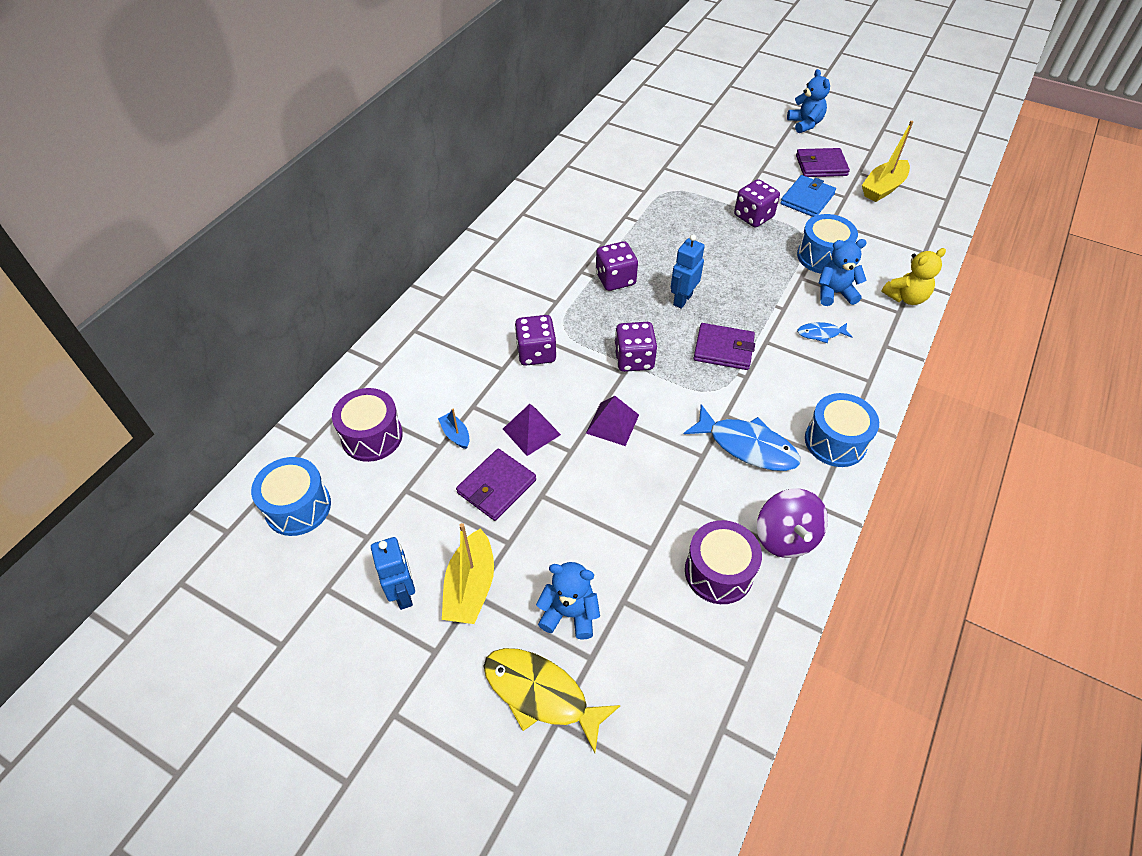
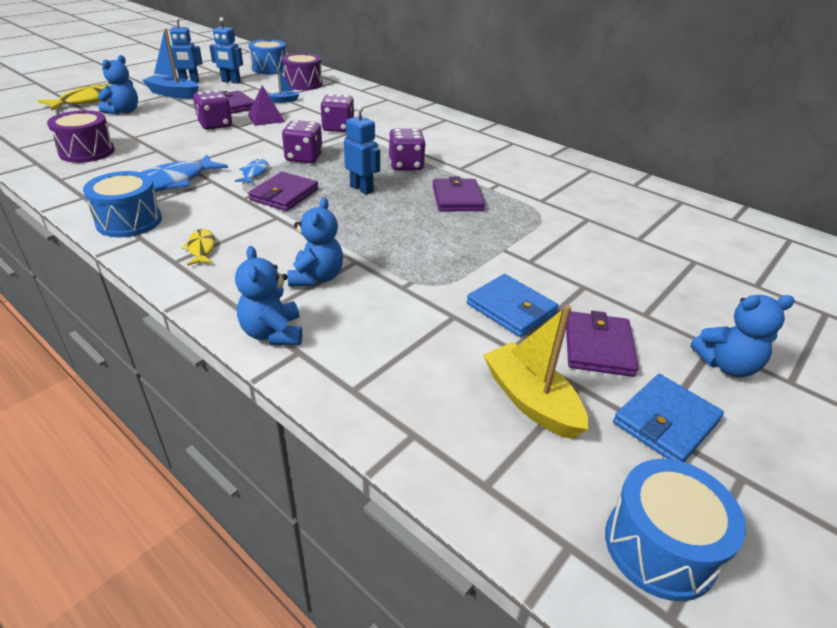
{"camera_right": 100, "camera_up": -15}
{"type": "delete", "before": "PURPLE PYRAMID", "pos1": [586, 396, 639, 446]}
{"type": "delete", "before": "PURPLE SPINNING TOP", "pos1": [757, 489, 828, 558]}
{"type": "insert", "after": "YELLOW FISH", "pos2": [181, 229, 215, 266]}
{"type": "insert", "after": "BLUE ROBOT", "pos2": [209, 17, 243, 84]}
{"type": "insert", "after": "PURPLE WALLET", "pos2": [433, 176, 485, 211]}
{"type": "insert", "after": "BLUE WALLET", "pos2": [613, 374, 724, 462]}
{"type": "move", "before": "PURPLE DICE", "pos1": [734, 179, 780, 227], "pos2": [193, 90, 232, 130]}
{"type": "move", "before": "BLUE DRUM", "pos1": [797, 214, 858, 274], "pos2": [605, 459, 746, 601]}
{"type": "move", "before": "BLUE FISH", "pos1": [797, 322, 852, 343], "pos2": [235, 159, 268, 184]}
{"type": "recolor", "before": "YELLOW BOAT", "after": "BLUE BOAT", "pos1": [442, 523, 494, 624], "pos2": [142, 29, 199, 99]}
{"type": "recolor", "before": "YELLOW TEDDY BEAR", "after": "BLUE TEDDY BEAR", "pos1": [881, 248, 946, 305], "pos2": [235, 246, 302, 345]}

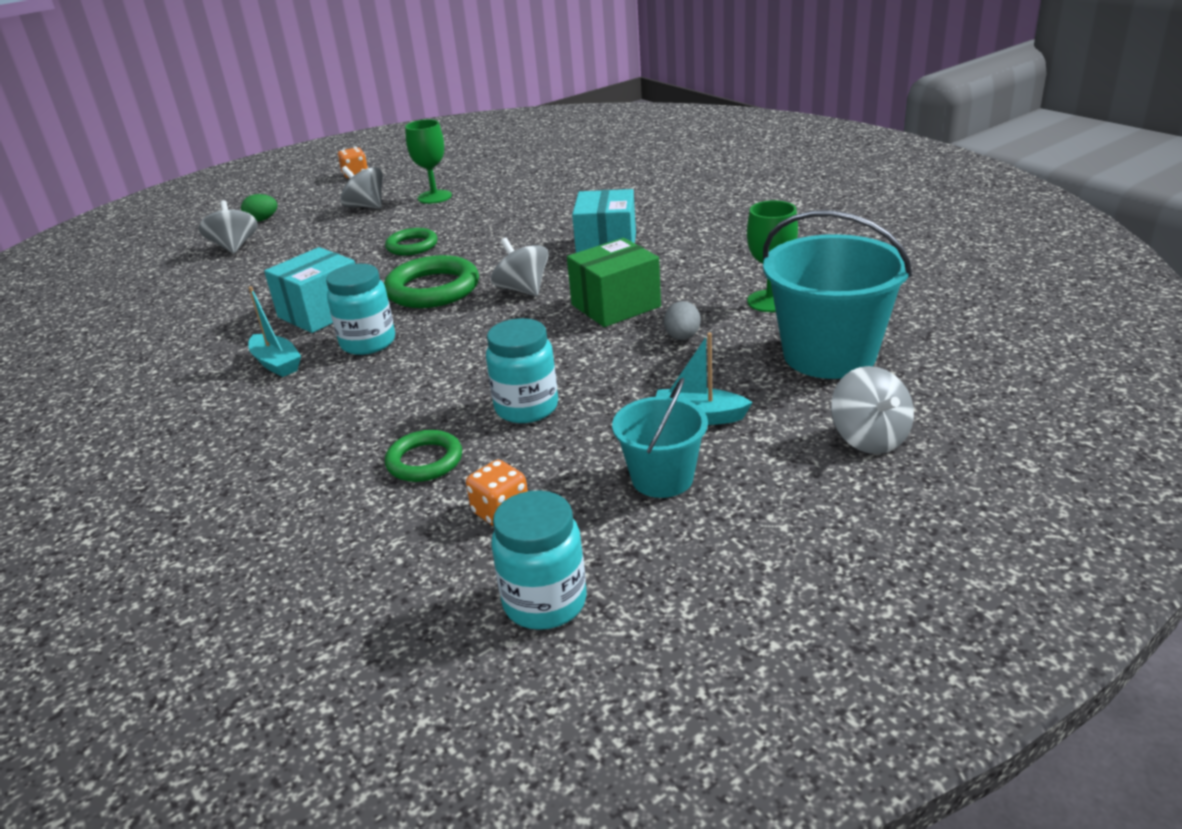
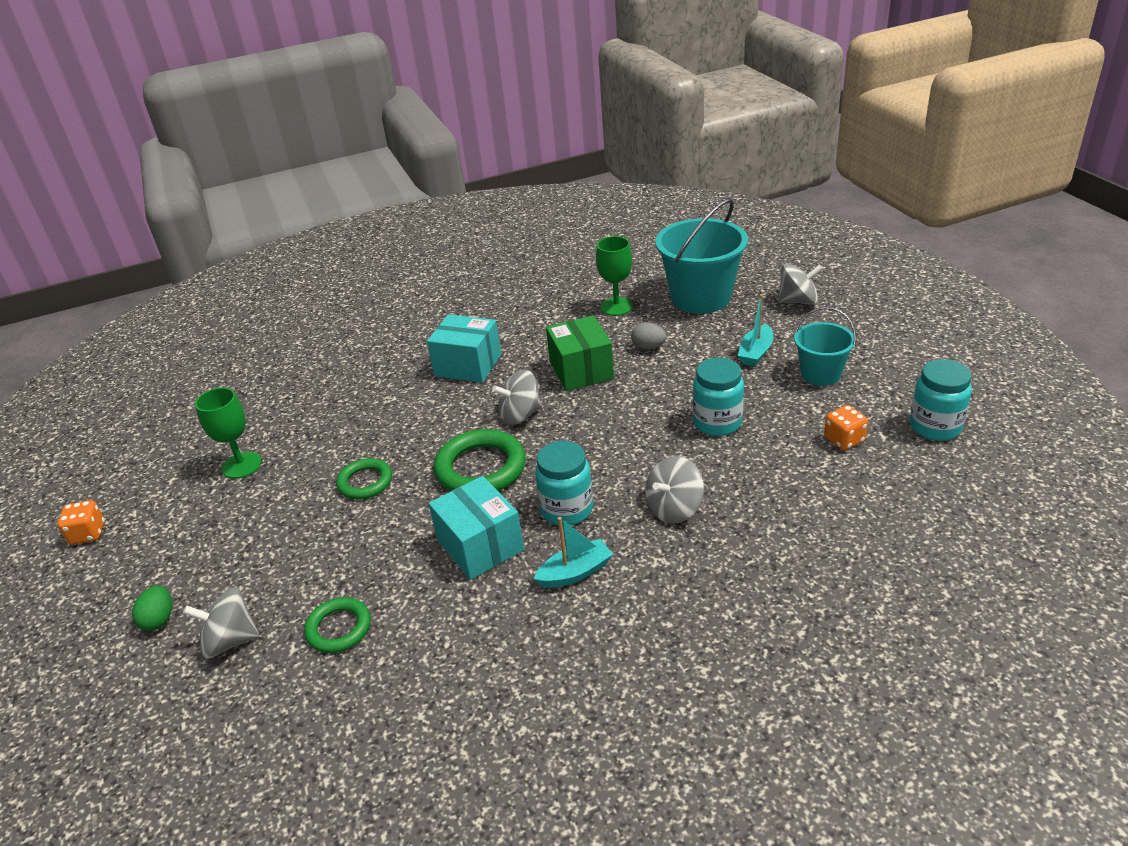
{"camera_right": -75, "camera_up": 5}
{"type": "move", "before": "GREY SPINNING TOP", "pos1": [340, 166, 383, 209], "pos2": [645, 456, 704, 523]}
{"type": "move", "before": "GREEN RING", "pos1": [385, 430, 462, 482], "pos2": [304, 597, 371, 653]}

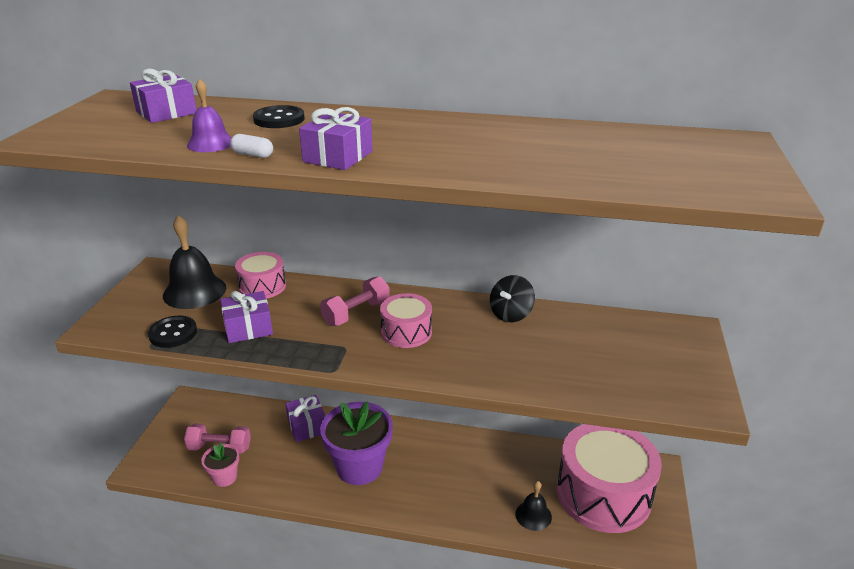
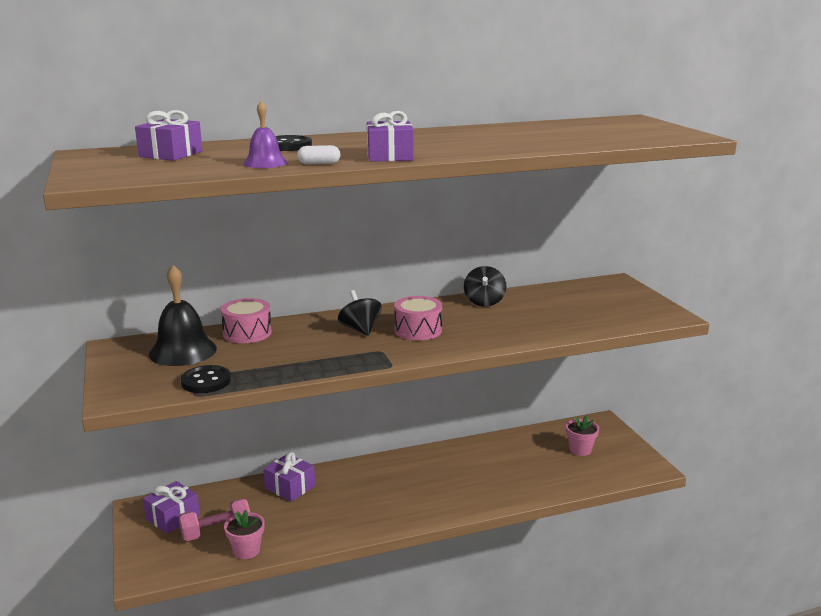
{"camera_right": -30, "camera_up": -10}
{"type": "delete", "before": "PURPLE FLOWER POT", "pos1": [320, 401, 393, 485]}
{"type": "delete", "before": "BLACK BELL", "pos1": [516, 481, 552, 531]}
{"type": "move", "before": "PURPLE GIFT", "pos1": [220, 291, 273, 343], "pos2": [143, 481, 200, 534]}
{"type": "replace", "before": "PINK DUMBBELL", "after": "BLACK SPINNING TOP", "pos1": [320, 276, 390, 326], "pos2": [338, 290, 382, 336]}
{"type": "replace", "before": "PINK DRUM", "after": "PINK FLOWER POT", "pos1": [557, 424, 662, 533], "pos2": [566, 415, 599, 456]}

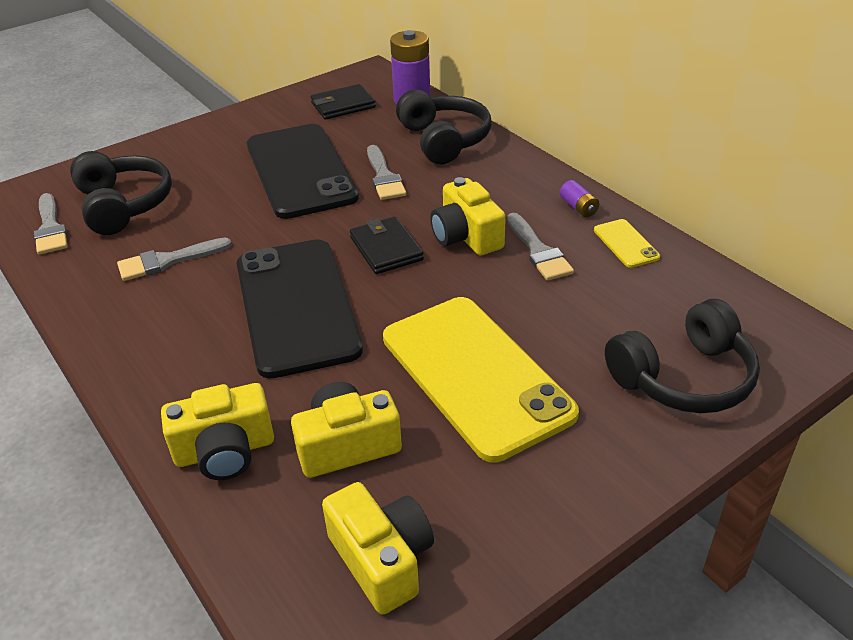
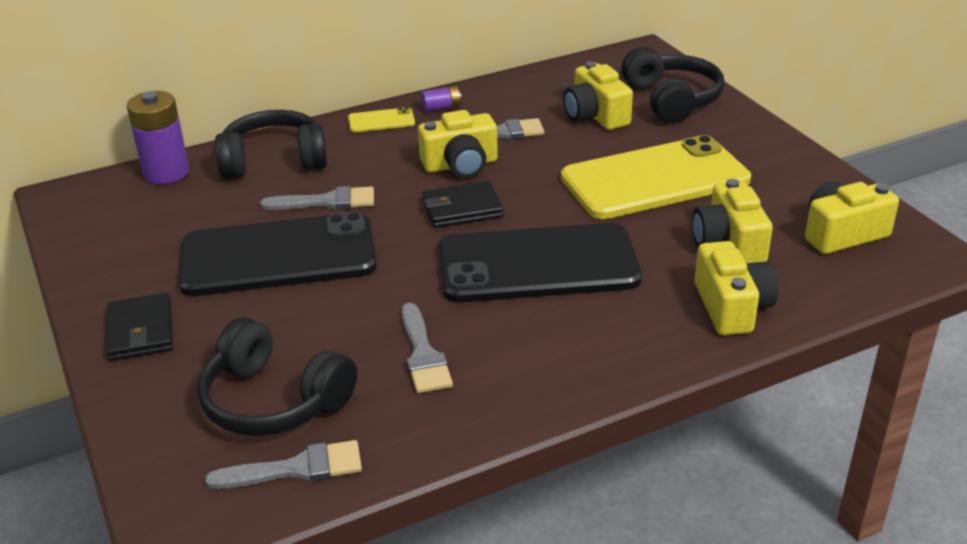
{"camera_right": -80, "camera_up": -5}
{"type": "insert", "after": "YELLOW CAMERA", "pos2": [563, 61, 633, 130]}
{"type": "move", "before": "BLACK WALLET", "pos1": [311, 84, 376, 120], "pos2": [106, 292, 173, 361]}
{"type": "move", "before": "YELLOW PHONE", "pos1": [594, 219, 660, 268], "pos2": [348, 107, 415, 132]}
{"type": "rotate", "before": "BLACK HEADPHONES", "pos1": [70, 151, 172, 235], "pos2": [197, 317, 357, 436], "turn": -135}

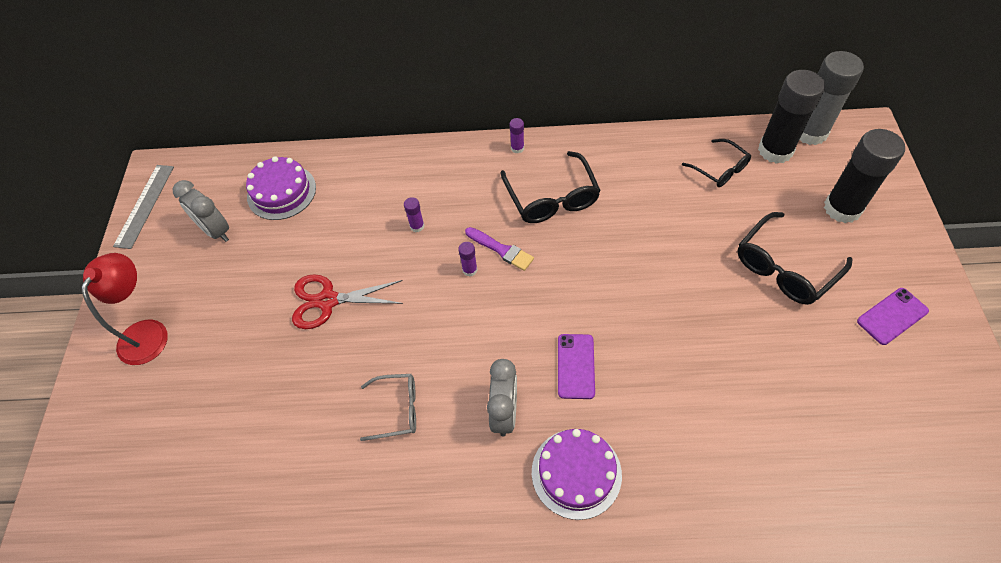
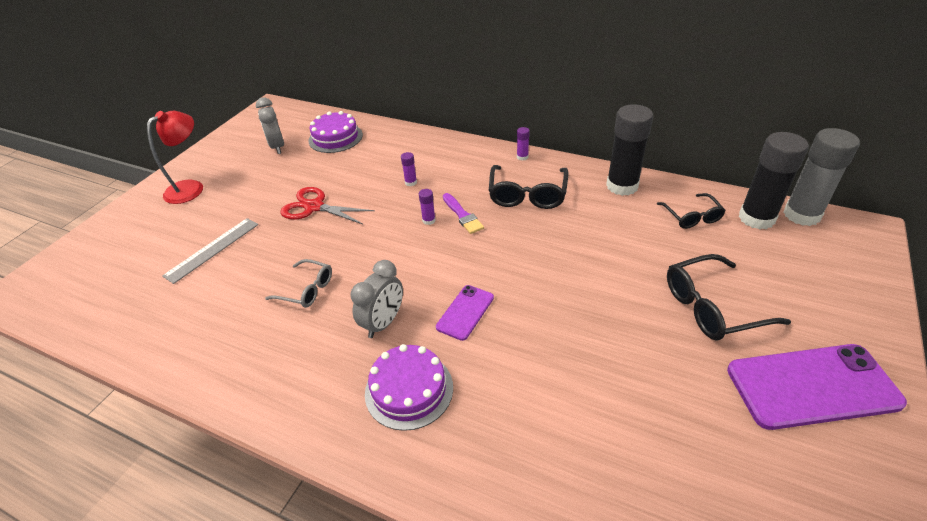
{"camera_right": 25, "camera_up": -15}
{"type": "move", "before": "GREY RULER", "pos1": [113, 165, 174, 249], "pos2": [162, 218, 258, 284]}
{"type": "move", "before": "BLACK GLUE STICK", "pos1": [824, 129, 905, 223], "pos2": [606, 104, 653, 196]}
{"type": "resize", "before": "PURPLE PHONE", "pos1": [857, 288, 929, 345], "pos2": [727, 344, 907, 430], "scale": 1.92}

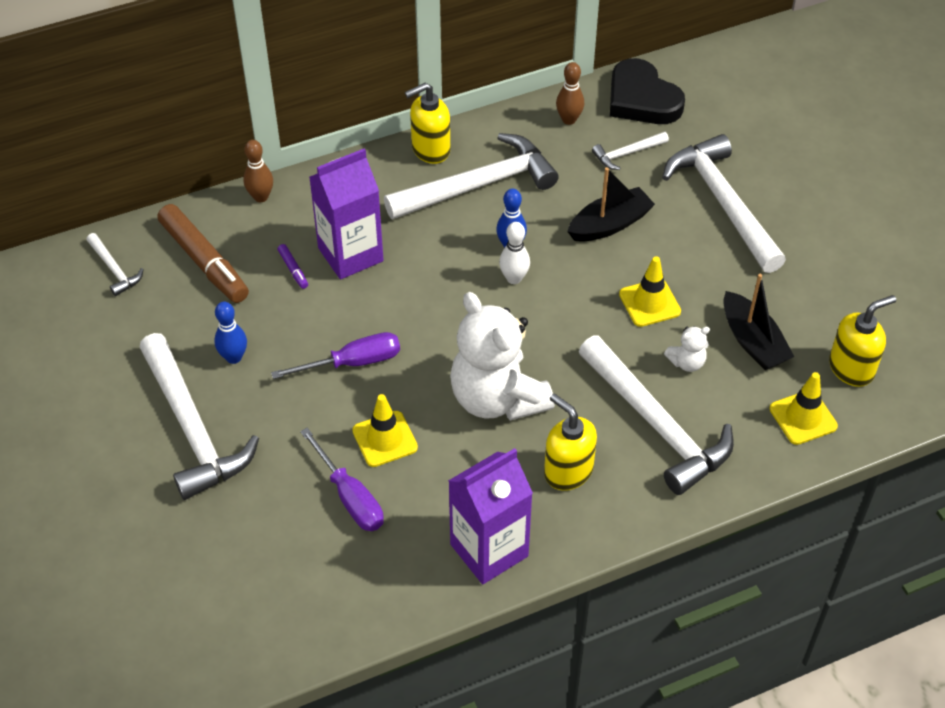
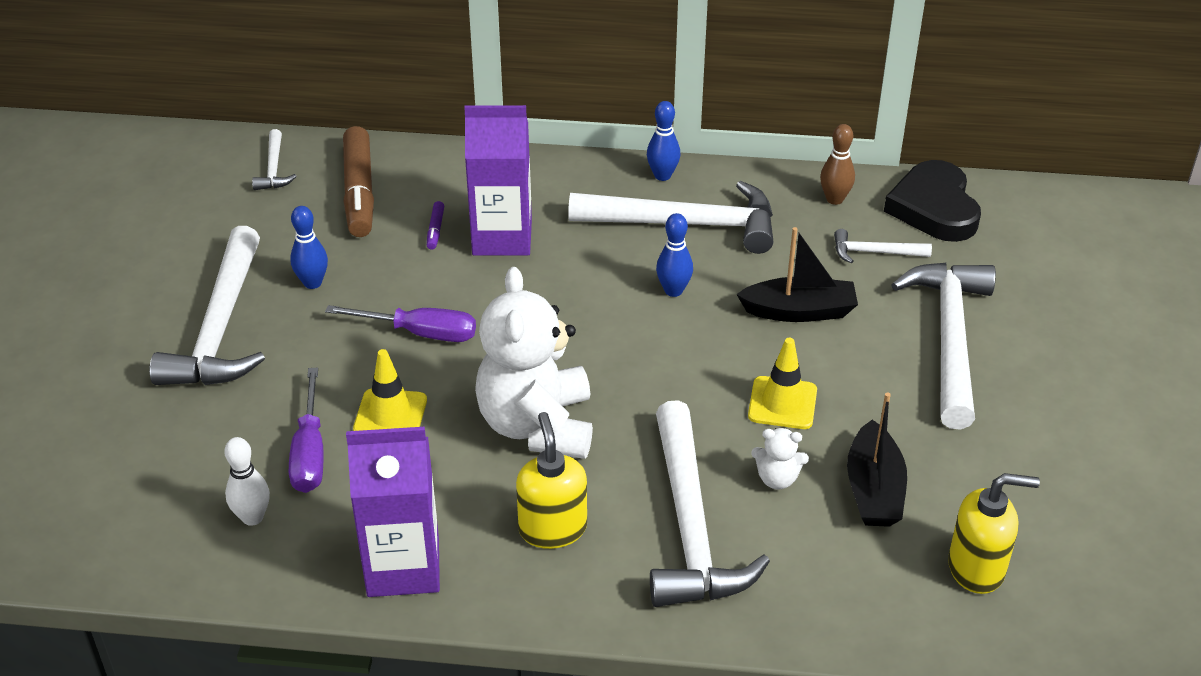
{"camera_right": 30, "camera_up": -10}
{"type": "delete", "before": "BROWN BOWLING PIN", "pos1": [244, 140, 273, 202]}
{"type": "delete", "before": "YELLOW TRAFFIC CONE", "pos1": [770, 372, 838, 445]}
{"type": "move", "before": "WHITE BOWLING PIN", "pos1": [499, 222, 530, 284], "pos2": [224, 437, 270, 526]}
{"type": "replace", "before": "YELLOW SOAP DISPENSER", "after": "BLUE BOWLING PIN", "pos1": [405, 83, 450, 164], "pos2": [647, 101, 681, 181]}

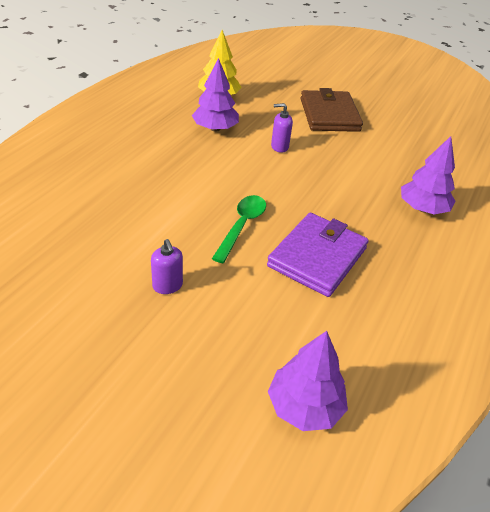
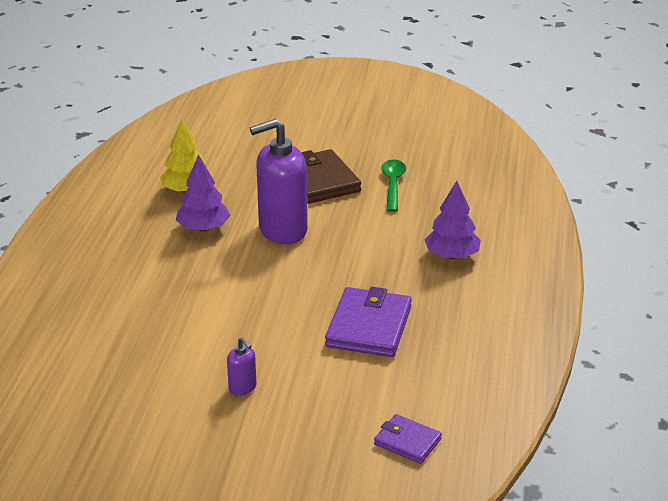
{"camera_right": -15, "camera_up": -10}
{"type": "move", "before": "GREEN SPOON", "pos1": [212, 195, 266, 263], "pos2": [381, 160, 406, 212]}
{"type": "replace", "before": "PURPLE TREE", "after": "PURPLE WALLET", "pos1": [268, 331, 348, 431], "pos2": [374, 414, 442, 464]}
{"type": "resize", "before": "PURPLE SOAP DISPENSER", "pos1": [271, 103, 293, 153], "pos2": [250, 119, 308, 244], "scale": 2.33}

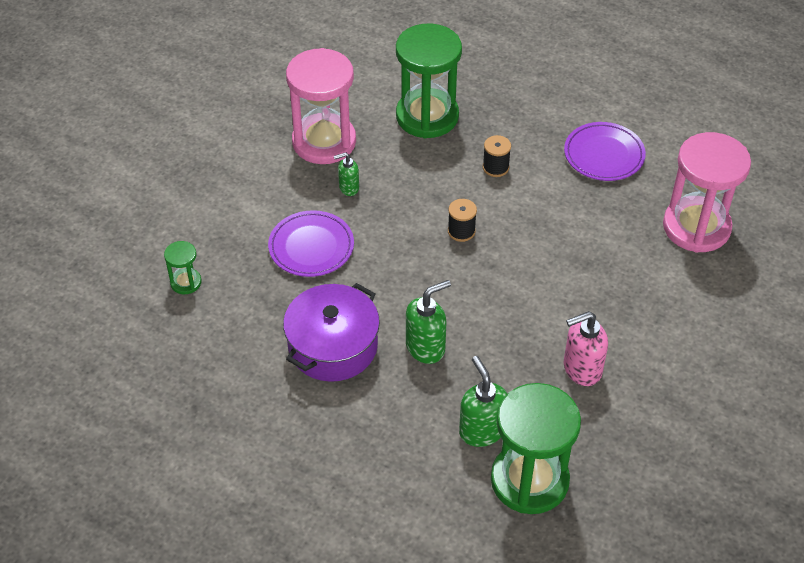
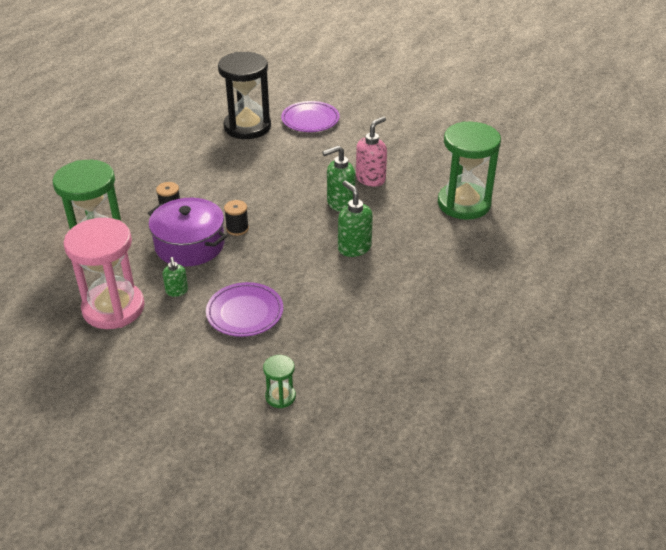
{"camera_right": -90, "camera_up": -10}
{"type": "move", "before": "PURPLE POT", "pos1": [283, 283, 380, 382], "pos2": [148, 198, 227, 267]}
{"type": "move", "before": "GREEN SOAP DISPENSER", "pos1": [459, 356, 507, 447], "pos2": [322, 146, 356, 212]}
{"type": "move", "before": "PURPLE PLATE", "pos1": [564, 122, 646, 181], "pos2": [281, 101, 340, 132]}
{"type": "recolor", "before": "PINK HOURGLASS", "after": "BLACK HOURGLASS", "pos1": [663, 132, 751, 252], "pos2": [218, 52, 271, 139]}
{"type": "rotate", "before": "PINK SOAP DISPENSER", "pos1": [564, 311, 608, 386], "pos2": [356, 116, 387, 187], "turn": -120}

